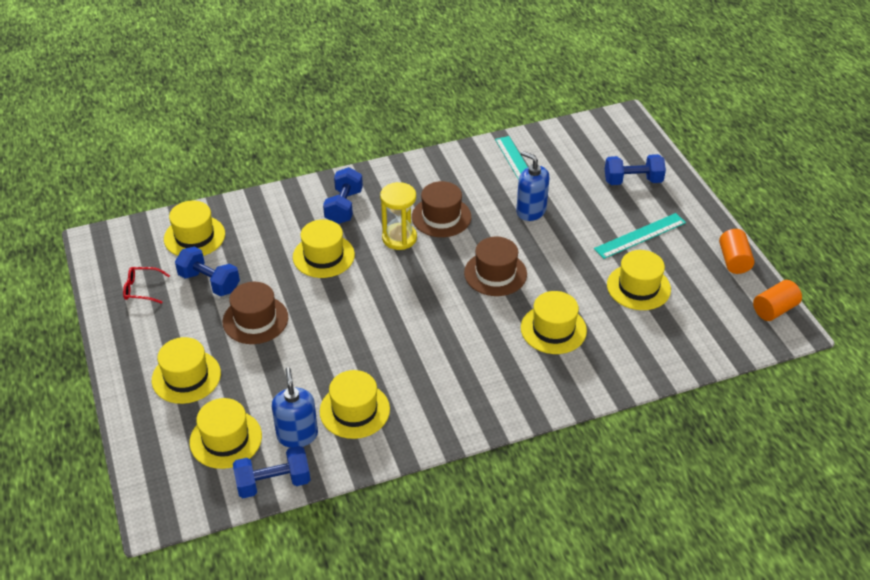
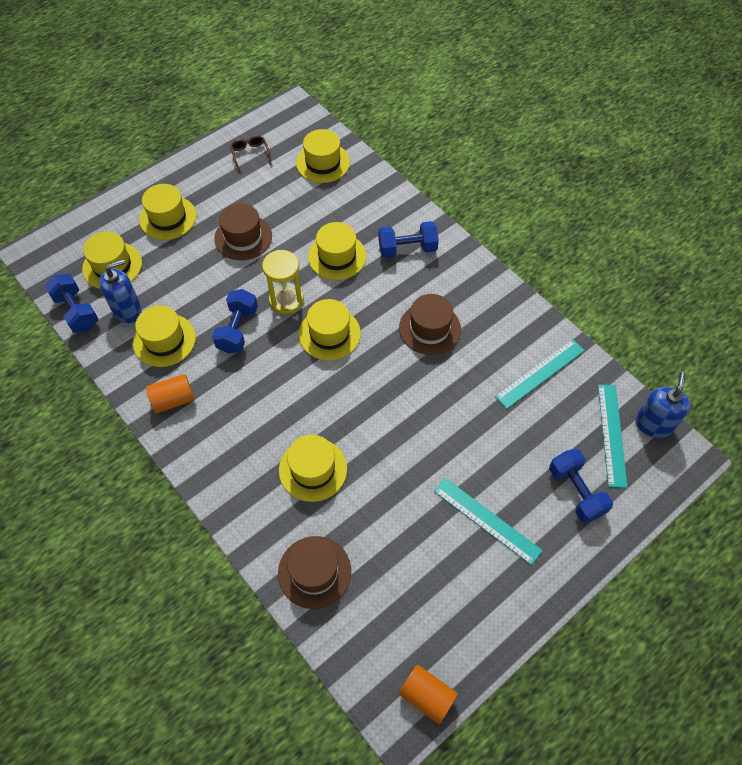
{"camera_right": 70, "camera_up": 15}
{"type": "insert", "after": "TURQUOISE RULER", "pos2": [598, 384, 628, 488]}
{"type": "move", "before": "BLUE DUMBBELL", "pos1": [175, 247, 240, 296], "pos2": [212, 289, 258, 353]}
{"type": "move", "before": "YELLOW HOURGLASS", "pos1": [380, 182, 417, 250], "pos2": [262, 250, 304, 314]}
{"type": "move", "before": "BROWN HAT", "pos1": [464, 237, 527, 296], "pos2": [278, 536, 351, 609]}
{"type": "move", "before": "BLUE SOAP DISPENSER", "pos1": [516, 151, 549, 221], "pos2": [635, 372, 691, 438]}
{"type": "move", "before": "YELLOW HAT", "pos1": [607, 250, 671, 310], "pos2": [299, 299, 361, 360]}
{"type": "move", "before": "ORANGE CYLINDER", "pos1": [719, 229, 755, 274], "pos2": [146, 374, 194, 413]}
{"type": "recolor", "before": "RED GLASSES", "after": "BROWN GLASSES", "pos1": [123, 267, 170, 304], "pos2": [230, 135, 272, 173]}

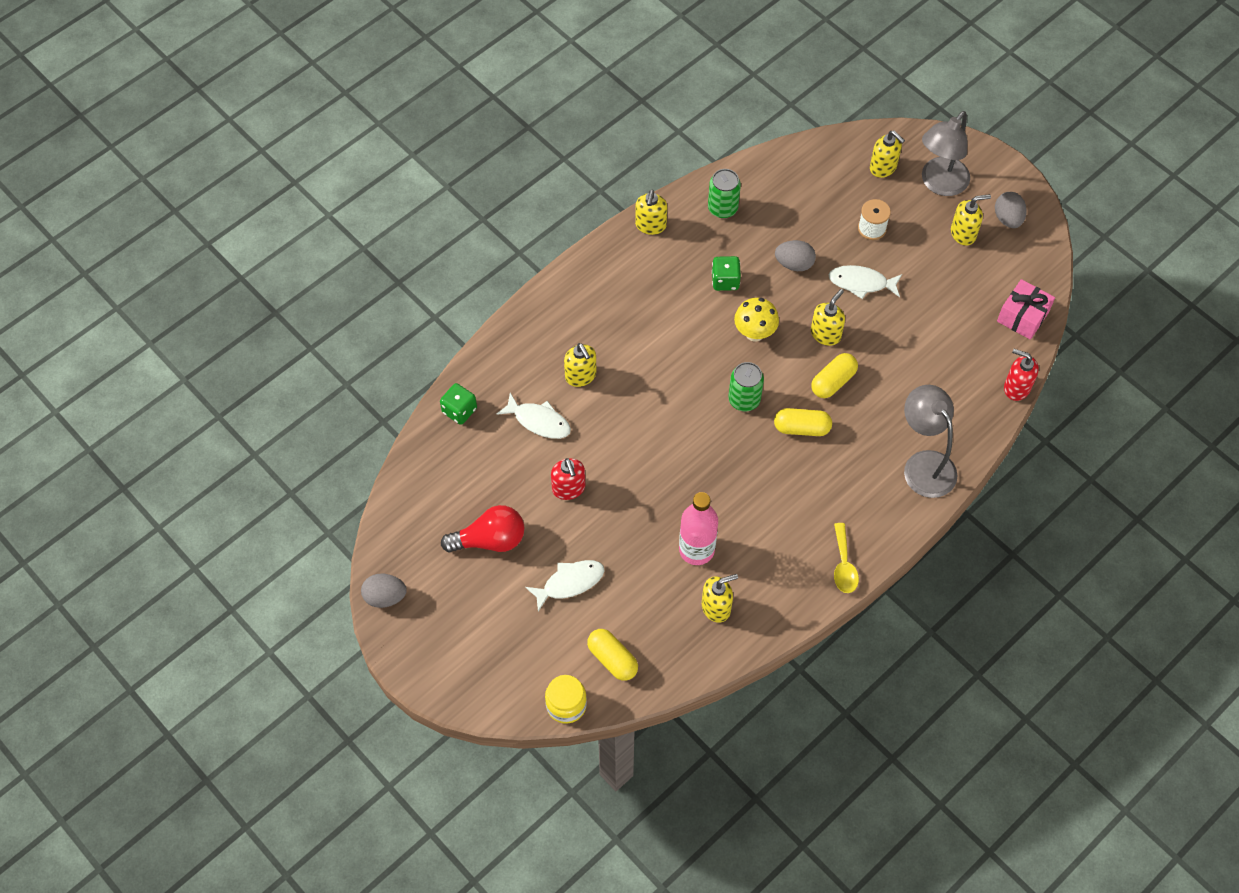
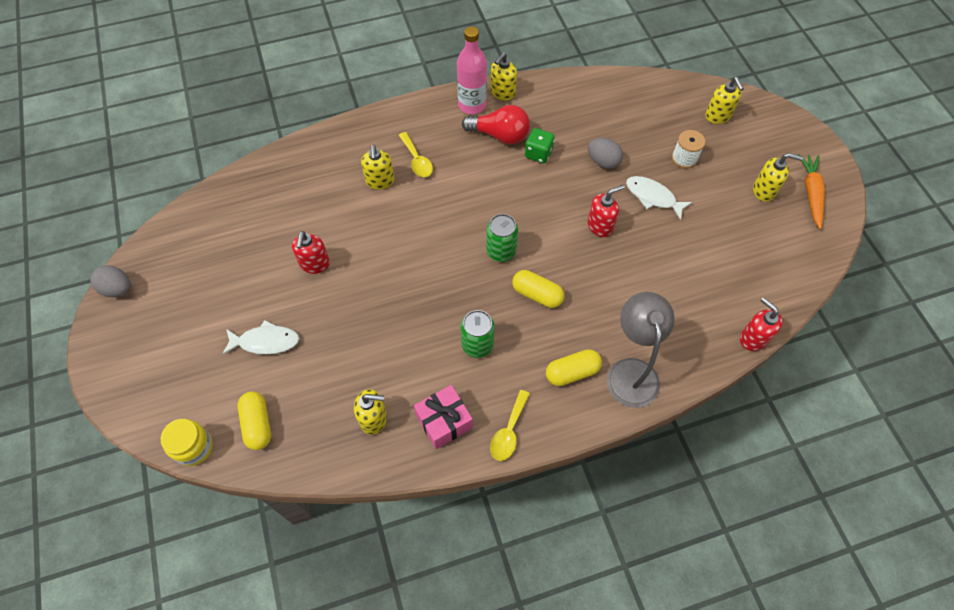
{"camera_right": 25, "camera_up": 0}
{"type": "delete", "before": "GREEN DICE", "pos1": [440, 383, 477, 425]}
{"type": "delete", "before": "WHITE FISH", "pos1": [496, 393, 571, 439]}
{"type": "delete", "before": "YELLOW MUSHROOM", "pos1": [734, 298, 779, 342]}
{"type": "delete", "before": "GREY LAMP", "pos1": [922, 111, 970, 196]}
{"type": "insert", "after": "YELLOW SPOON", "pos2": [398, 132, 433, 177]}
{"type": "move", "before": "RED LIGHT BULB", "pos1": [441, 505, 524, 553], "pos2": [462, 105, 530, 144]}
{"type": "move", "before": "PINK BOTTLE", "pos1": [679, 492, 718, 565], "pos2": [457, 26, 487, 114]}
{"type": "move", "before": "GREEN CAN", "pos1": [708, 169, 741, 218], "pos2": [461, 310, 495, 358]}
{"type": "move", "before": "YELLOW CAPSULE", "pos1": [811, 353, 858, 398], "pos2": [546, 349, 602, 386]}
{"type": "move", "before": "PINK GIFT", "pos1": [997, 279, 1055, 340], "pos2": [414, 385, 473, 449]}
{"type": "replace", "before": "GREY EGG", "after": "ORANGE CARROT", "pos1": [995, 192, 1027, 228], "pos2": [798, 154, 825, 229]}
{"type": "recolor", "before": "YELLOW SOAP DISPENSER", "after": "RED SOAP DISPENSER", "pos1": [811, 289, 845, 346], "pos2": [587, 185, 625, 237]}

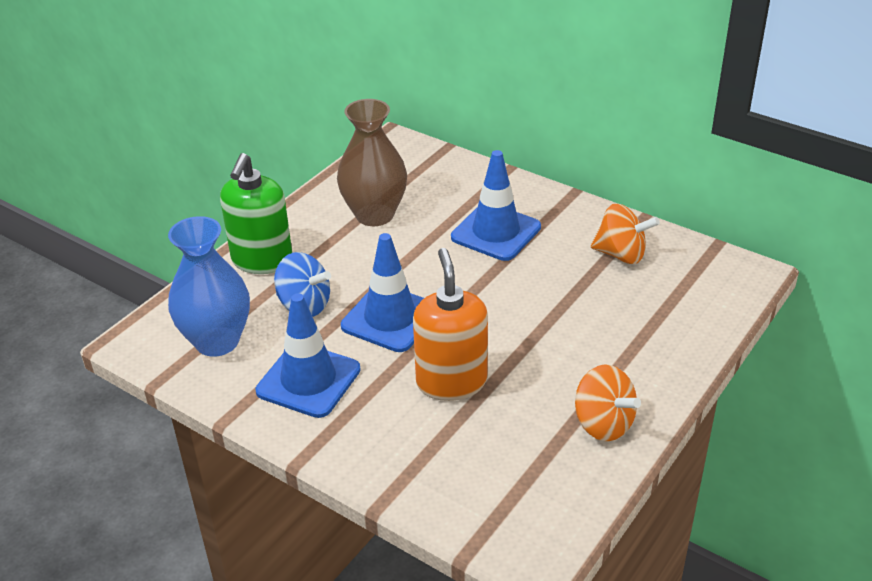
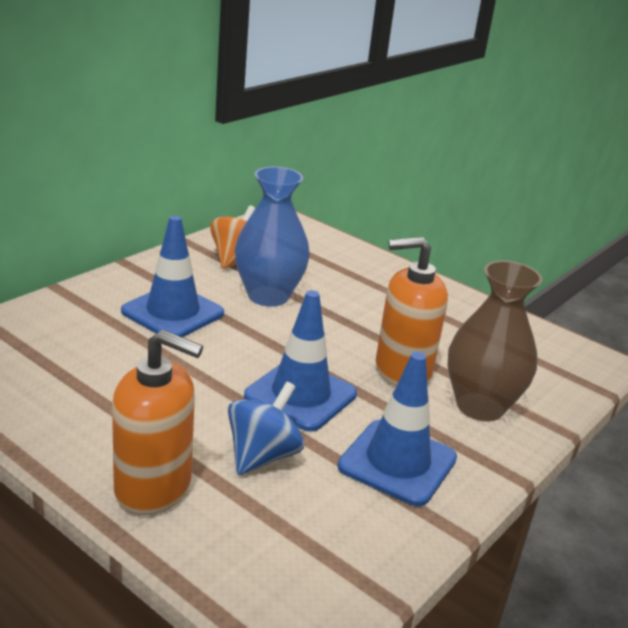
{"camera_right": -90, "camera_up": -10}
{"type": "delete", "before": "ORANGE SPINNING TOP", "pos1": [575, 364, 641, 441]}
{"type": "move", "before": "BLUE VASE", "pos1": [168, 216, 250, 357], "pos2": [235, 167, 310, 307]}
{"type": "move", "before": "BROWN VASE", "pos1": [337, 99, 407, 226], "pos2": [448, 261, 542, 421]}
{"type": "recolor", "before": "GREEN SOAP DISPENSER", "after": "ORANGE SOAP DISPENSER", "pos1": [220, 153, 292, 274], "pos2": [112, 330, 203, 515]}

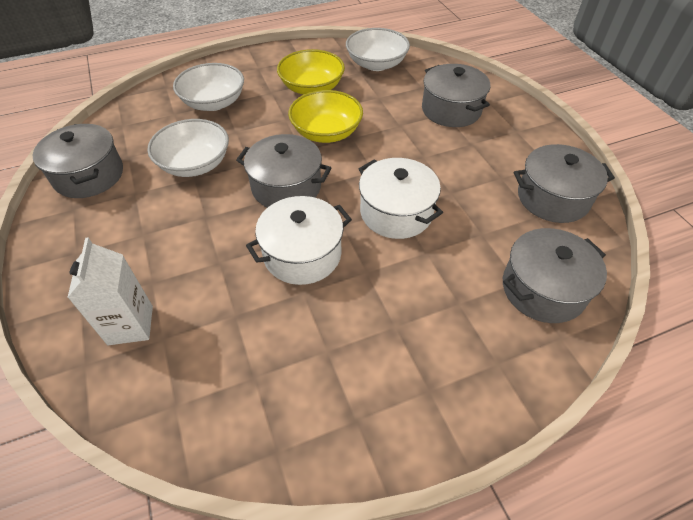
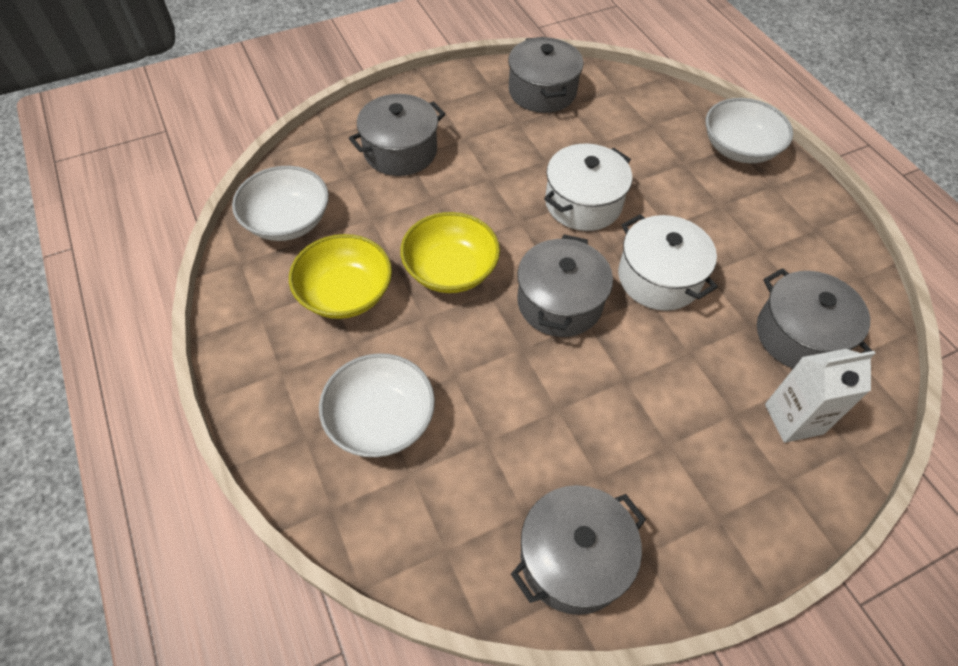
{"camera_right": -95, "camera_up": 5}
{"type": "move", "before": "WHITE BOWL", "pos1": [147, 119, 229, 177], "pos2": [706, 98, 793, 163]}
{"type": "move", "before": "GREY POT", "pos1": [503, 228, 607, 323], "pos2": [757, 268, 872, 369]}

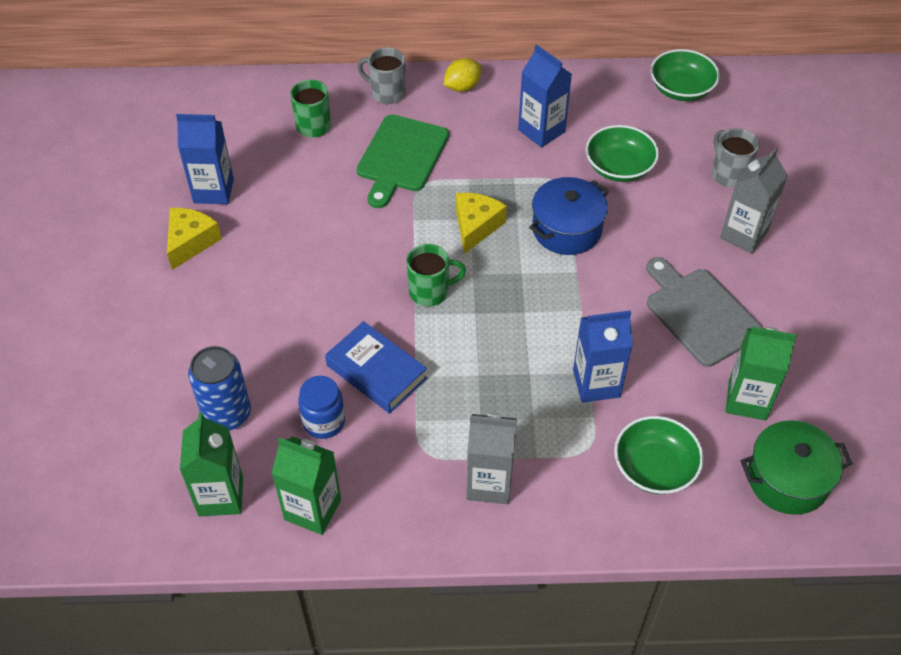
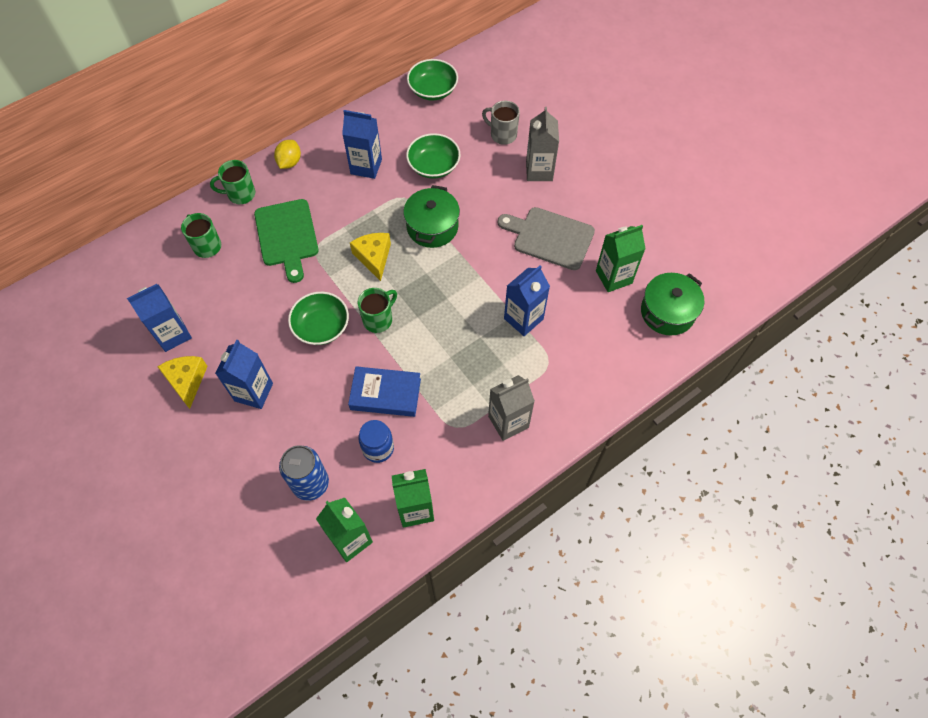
{"camera_right": -35, "camera_up": 10}
{"type": "insert", "after": "BLUE CARTON", "pos2": [215, 340, 273, 409]}
{"type": "move", "before": "GREEN BOWL", "pos1": [614, 416, 704, 494], "pos2": [288, 292, 349, 345]}
{"type": "recolor", "before": "GREY MUG", "after": "GREEN MUG", "pos1": [358, 47, 406, 104], "pos2": [210, 160, 255, 204]}
{"type": "recolor", "before": "BLUE POT", "after": "GREEN POT", "pos1": [529, 177, 609, 255], "pos2": [403, 185, 460, 248]}

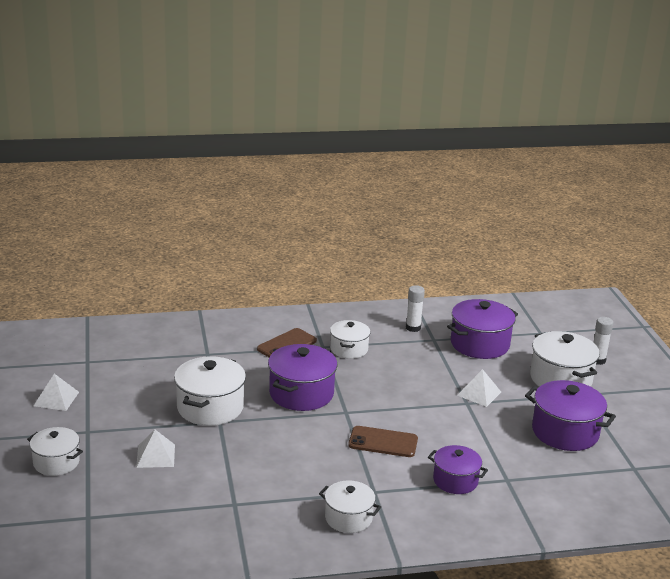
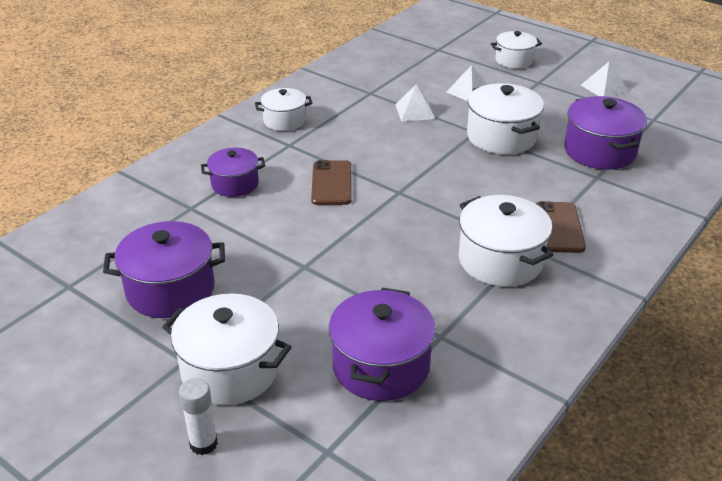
{"camera_right": 140, "camera_up": 10}
{"type": "delete", "before": "WHITE GLUE STICK", "pos1": [406, 285, 425, 332]}
{"type": "move", "before": "PURPLE POT", "pos1": [268, 344, 337, 411], "pos2": [564, 96, 647, 170]}
{"type": "move", "before": "WHITE PYRAMID", "pos1": [457, 369, 501, 407], "pos2": [395, 84, 435, 122]}
{"type": "rotate", "before": "BROWN PHONE", "pos1": [348, 426, 418, 457], "pos2": [311, 160, 352, 205], "turn": -60}
{"type": "resize", "before": "WHITE POT", "pos1": [330, 320, 371, 359], "pos2": [459, 195, 554, 287], "scale": 1.59}

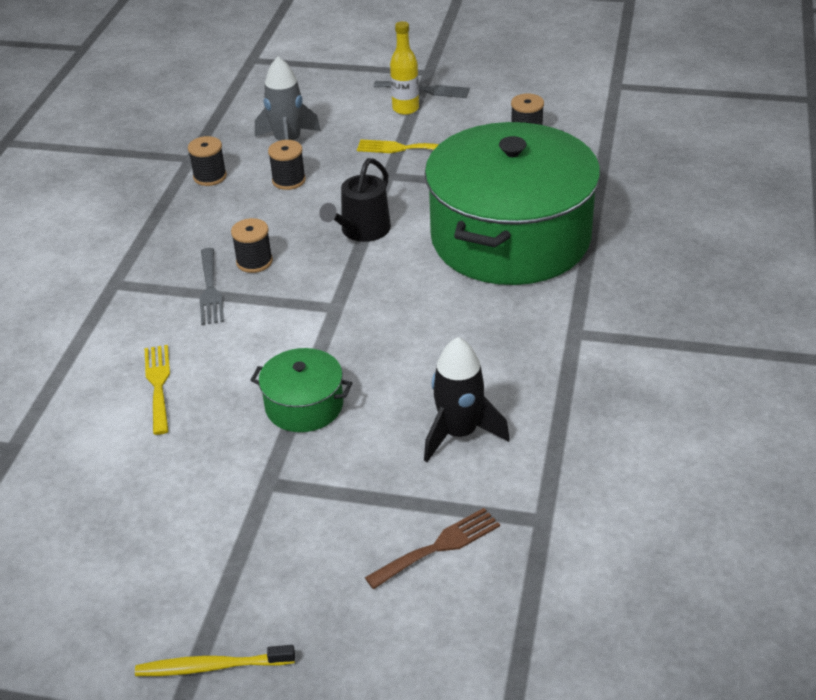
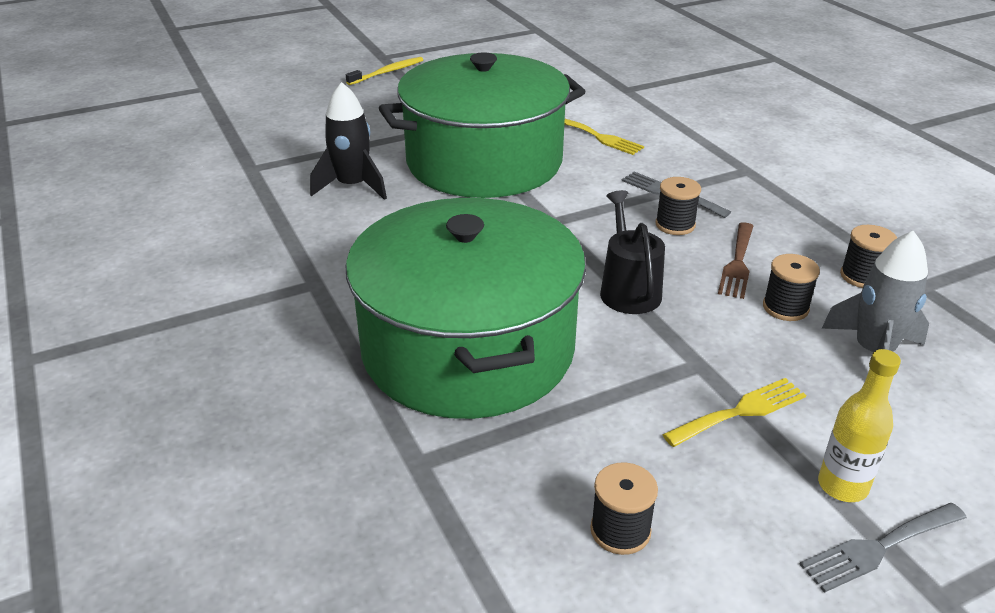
{"camera_right": 140, "camera_up": -5}
{"type": "move", "before": "BROWN FORK", "pos1": [365, 508, 500, 589], "pos2": [718, 222, 753, 299]}
{"type": "resize", "before": "GREEN POT", "pos1": [251, 348, 352, 432], "pos2": [379, 52, 586, 198], "scale": 2.35}

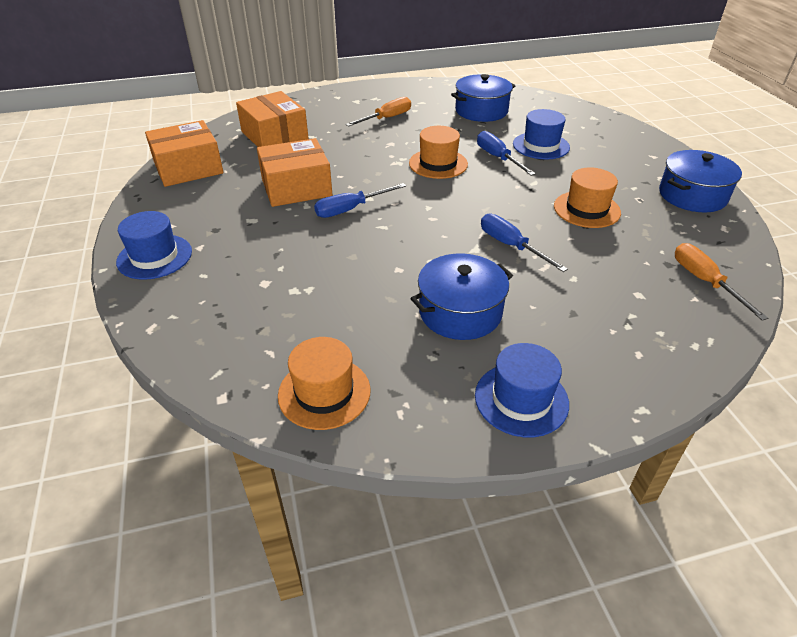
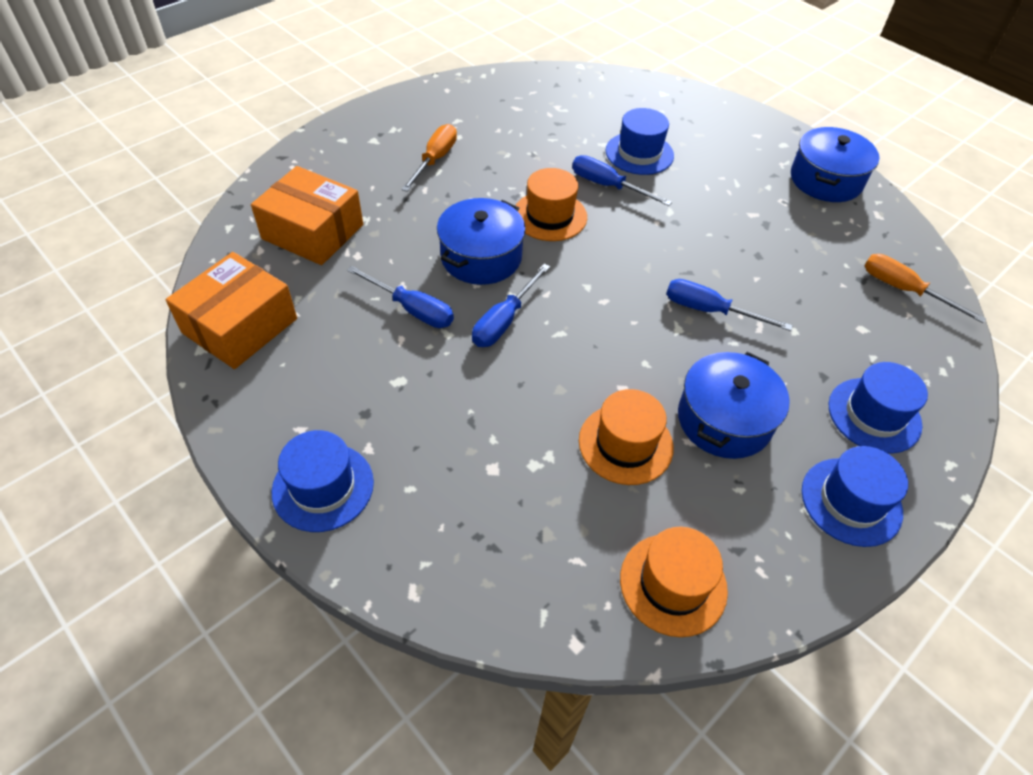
{"camera_right": -30, "camera_up": 10}
{"type": "insert", "after": "BLUE HAT", "pos2": [829, 362, 928, 454]}
{"type": "move", "before": "BLUE POT", "pos1": [451, 74, 515, 122], "pos2": [437, 198, 526, 285]}
{"type": "move", "before": "ORANGE HAT", "pos1": [554, 167, 621, 228], "pos2": [579, 389, 674, 485]}
{"type": "replace", "before": "ORANGE BOX", "after": "BLUE SCREWDRIVER", "pos1": [257, 138, 332, 207], "pos2": [347, 266, 454, 328]}

